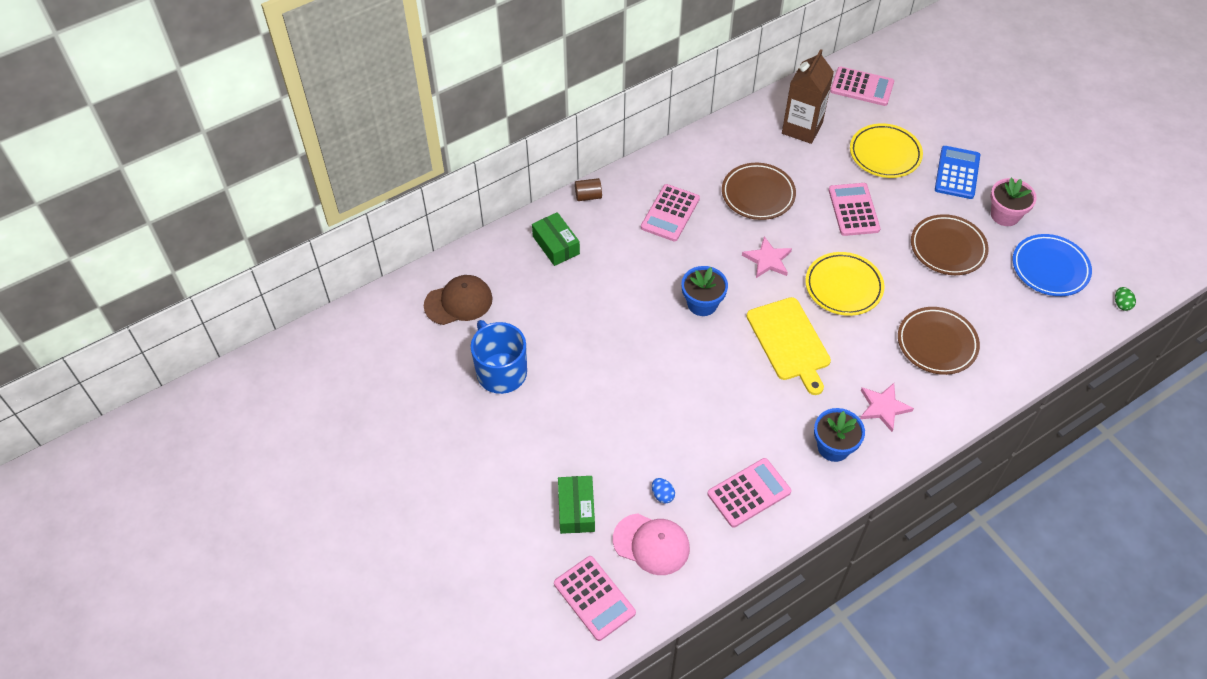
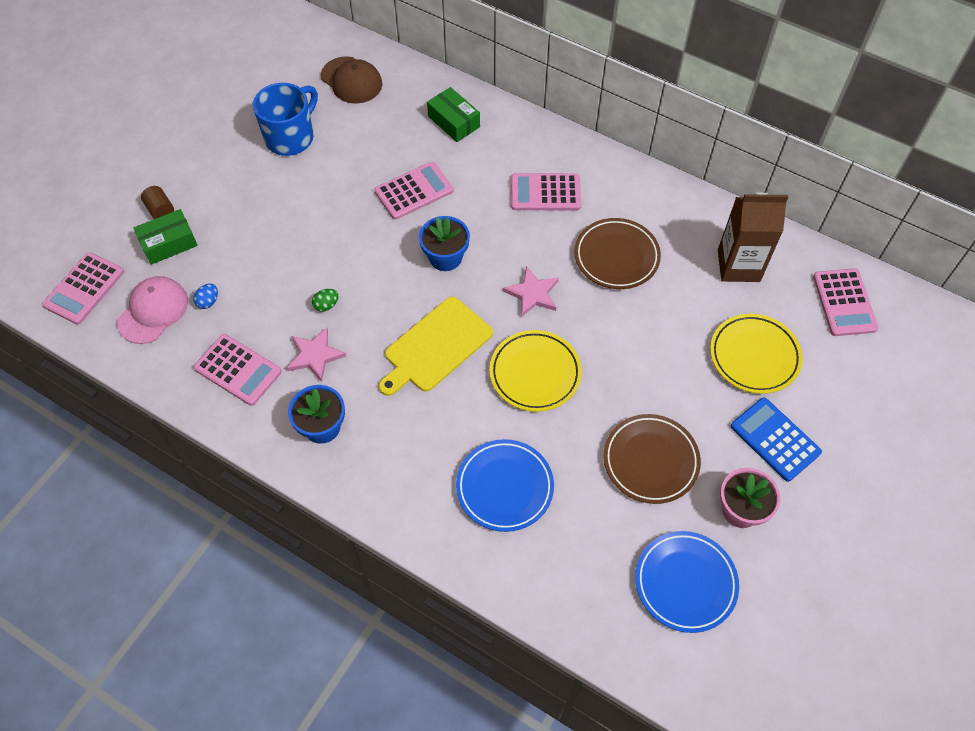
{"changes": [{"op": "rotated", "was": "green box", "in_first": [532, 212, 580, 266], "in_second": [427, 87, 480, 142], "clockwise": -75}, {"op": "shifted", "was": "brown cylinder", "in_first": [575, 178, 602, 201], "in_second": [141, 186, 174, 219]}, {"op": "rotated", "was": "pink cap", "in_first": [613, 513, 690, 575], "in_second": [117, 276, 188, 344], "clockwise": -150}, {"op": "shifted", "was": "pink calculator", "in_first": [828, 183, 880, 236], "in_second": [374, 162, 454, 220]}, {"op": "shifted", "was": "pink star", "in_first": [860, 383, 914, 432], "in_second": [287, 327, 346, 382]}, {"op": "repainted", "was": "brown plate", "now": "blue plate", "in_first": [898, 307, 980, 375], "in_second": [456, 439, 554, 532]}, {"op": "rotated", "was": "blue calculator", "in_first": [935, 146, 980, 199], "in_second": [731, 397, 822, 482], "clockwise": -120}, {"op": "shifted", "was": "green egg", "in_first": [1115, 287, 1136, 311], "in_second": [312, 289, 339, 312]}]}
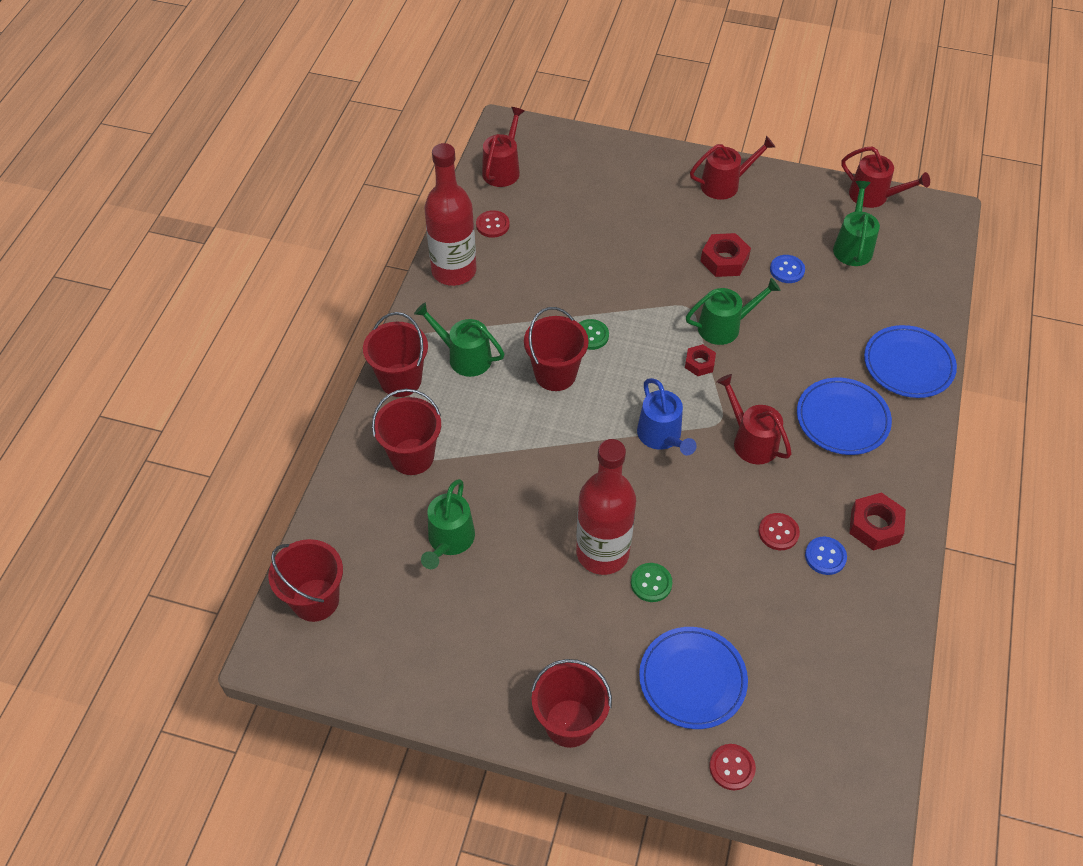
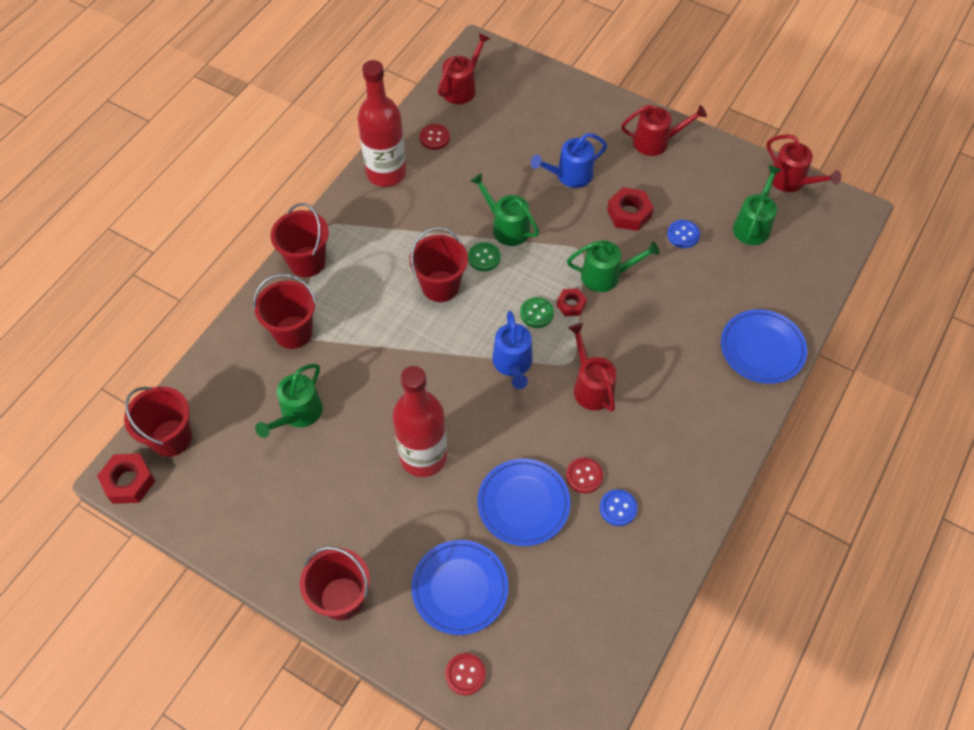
{"changes": [{"op": "shifted", "was": "green watering can", "in_first": [414, 302, 505, 377], "in_second": [470, 173, 539, 246]}, {"op": "shifted", "was": "green button", "in_first": [631, 563, 673, 602], "in_second": [520, 297, 554, 328]}, {"op": "shifted", "was": "blue plate", "in_first": [797, 378, 892, 455], "in_second": [477, 459, 570, 546]}, {"op": "shifted", "was": "red nut", "in_first": [849, 492, 906, 551], "in_second": [97, 454, 155, 504]}, {"op": "new", "now": "blue watering can", "in_second": [531, 133, 607, 188]}]}
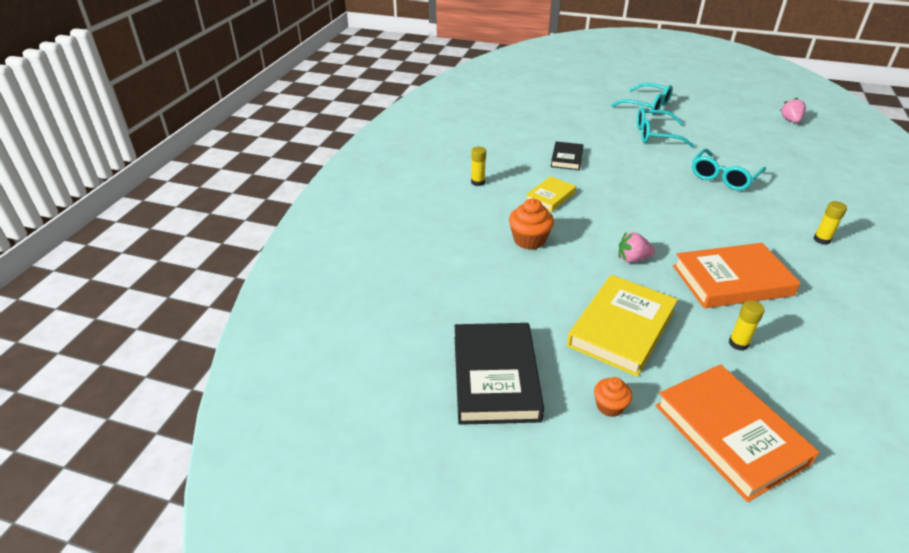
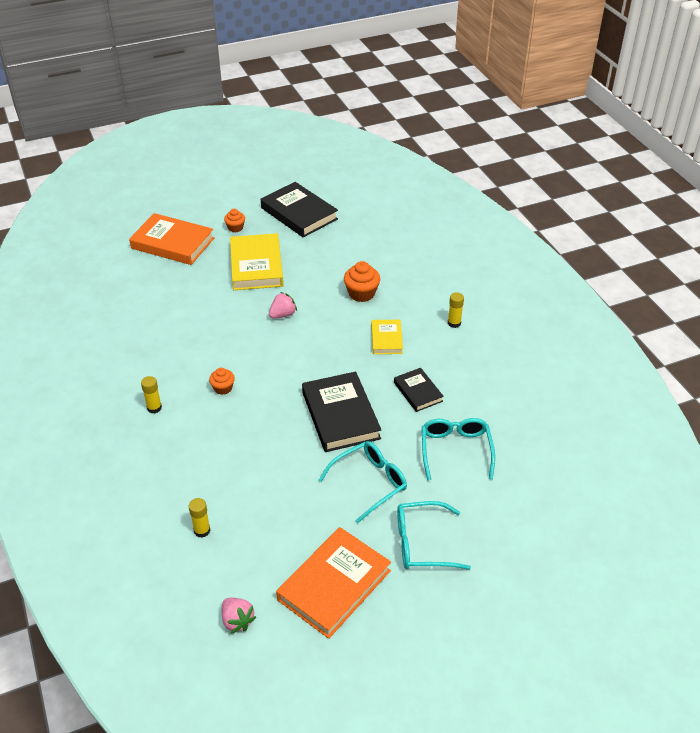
{"changes": [{"op": "shifted", "was": "orange book", "in_first": [673, 243, 800, 308], "in_second": [276, 527, 391, 639]}, {"op": "shifted", "was": "turquoise glasses", "in_first": [692, 149, 766, 190], "in_second": [422, 418, 495, 481]}, {"op": "shifted", "was": "yellow glue stick", "in_first": [729, 301, 765, 351], "in_second": [189, 498, 210, 538]}, {"op": "new", "now": "orange cupcake", "in_second": [209, 368, 235, 395]}, {"op": "new", "now": "black book", "in_second": [302, 371, 382, 452]}]}
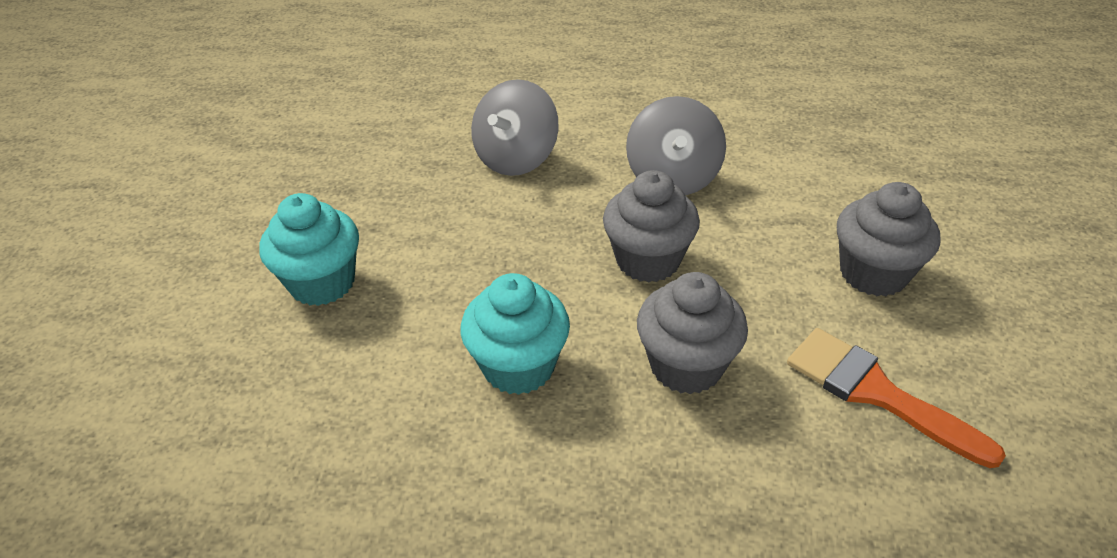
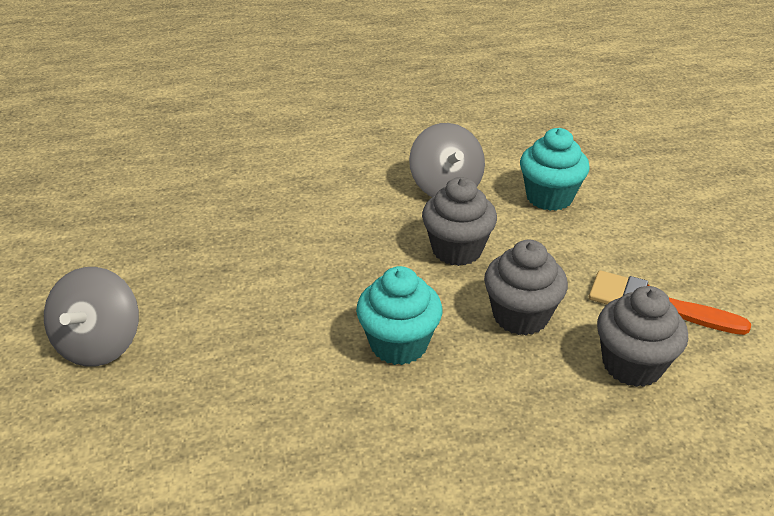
{"changes": [{"op": "shifted", "was": "turquoise cupcake", "in_first": [260, 193, 359, 306], "in_second": [520, 128, 590, 211]}, {"op": "shifted", "was": "grey spinning top", "in_first": [471, 79, 559, 176], "in_second": [44, 267, 139, 366]}, {"op": "shifted", "was": "grey cupcake", "in_first": [837, 182, 940, 296], "in_second": [597, 286, 688, 387]}]}
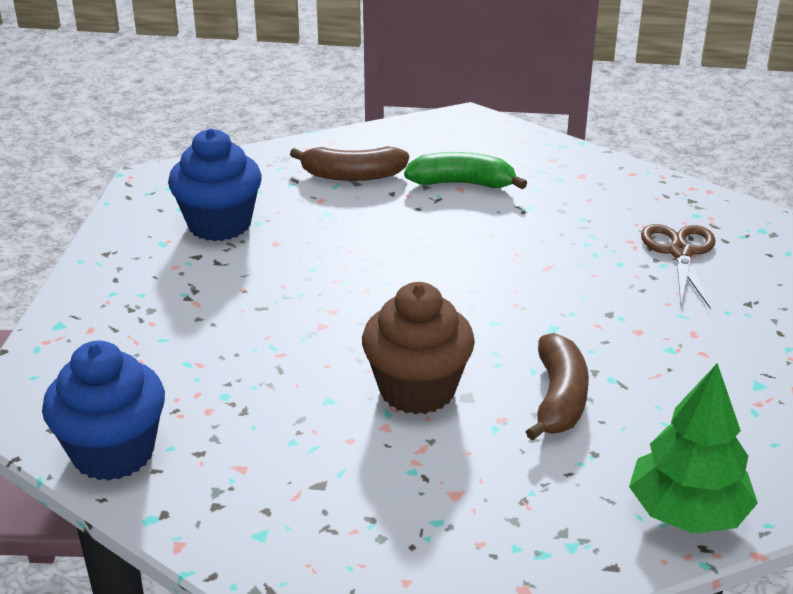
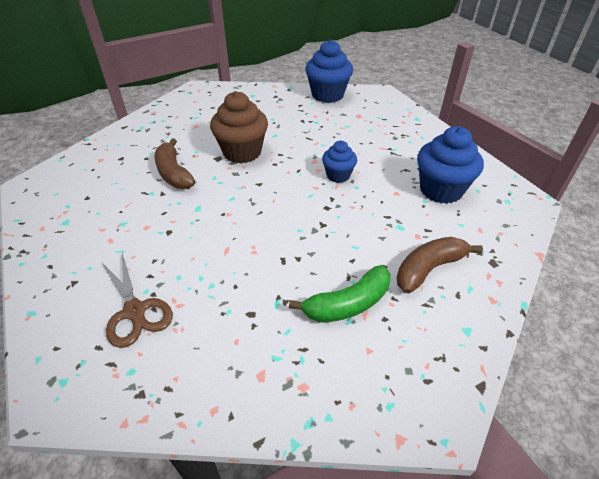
{"changes": [{"op": "gone", "was": "green tree", "in_first": [629, 363, 758, 534]}, {"op": "new", "now": "blue cupcake", "in_second": [322, 141, 357, 183]}]}
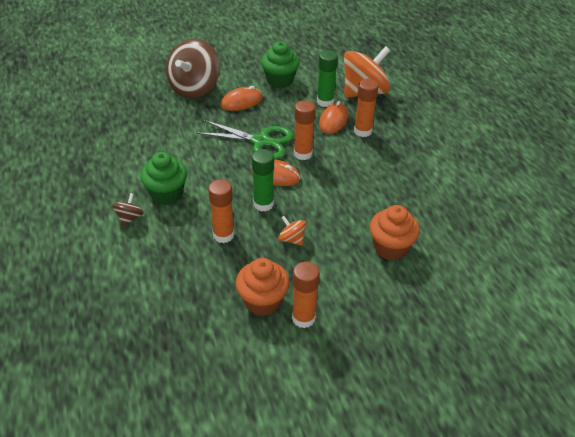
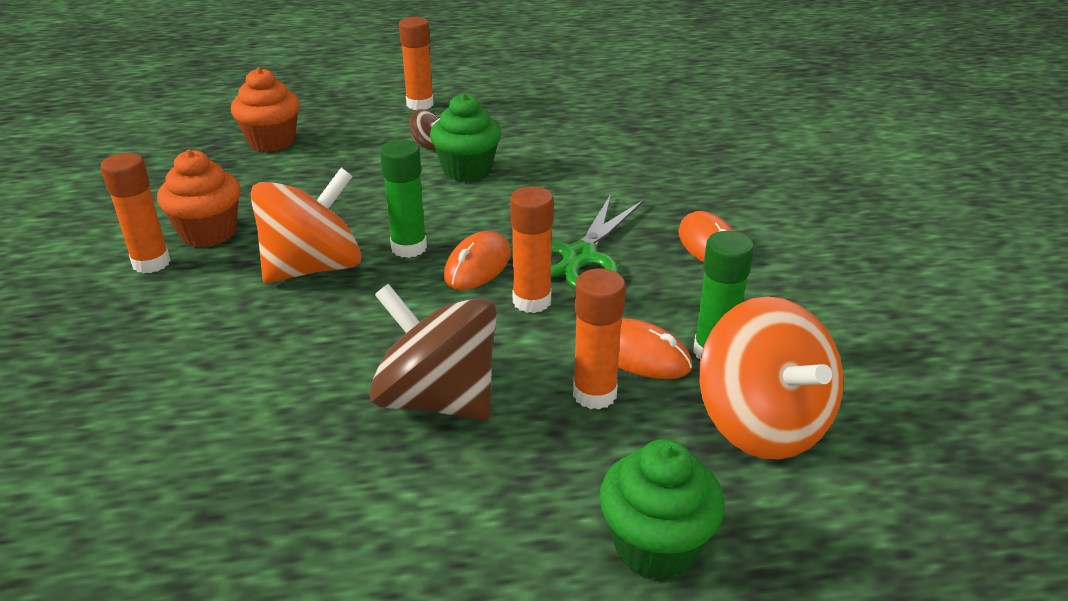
{"changes": [{"op": "shifted", "was": "brown spinning top", "in_first": [166, 39, 220, 98], "in_second": [369, 284, 497, 420]}, {"op": "shifted", "was": "orange glue stick", "in_first": [208, 179, 234, 243], "in_second": [399, 17, 434, 110]}, {"op": "shifted", "was": "green cupcake", "in_first": [261, 41, 300, 88], "in_second": [599, 439, 725, 580]}, {"op": "scaled", "was": "orange spinning top", "in_first": [278, 216, 306, 246], "in_second": [250, 168, 362, 283], "ratio": 2.26}, {"op": "shifted", "was": "orange cupcake", "in_first": [370, 205, 420, 260], "in_second": [231, 67, 300, 152]}]}
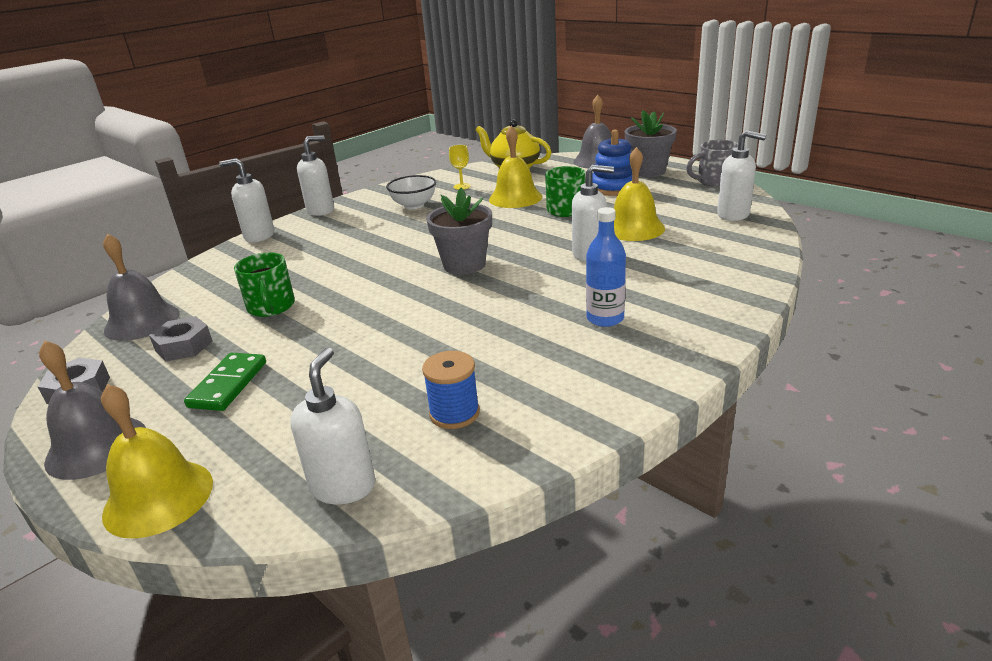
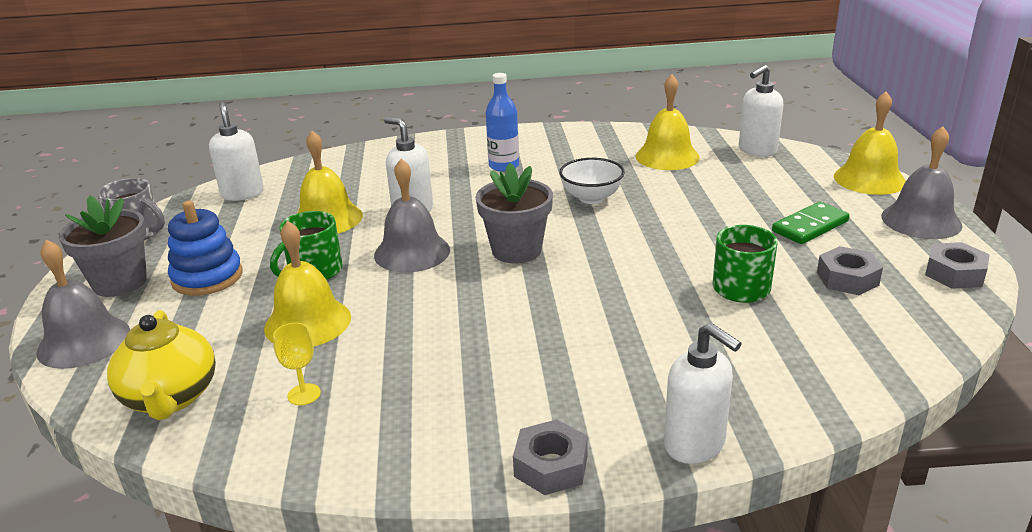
{"changes": [{"op": "shifted", "was": "grey bell", "in_first": [103, 234, 180, 341], "in_second": [374, 159, 450, 272]}, {"op": "swapped", "was": "white soap dispenser", "now": "grey nut", "in_first": [297, 135, 334, 216], "in_second": [513, 419, 588, 495]}, {"op": "shifted", "was": "white bowl", "in_first": [386, 175, 436, 209], "in_second": [559, 158, 625, 204]}, {"op": "swapped", "was": "blue spool", "now": "yellow bell", "in_first": [422, 351, 480, 429], "in_second": [635, 74, 700, 170]}]}
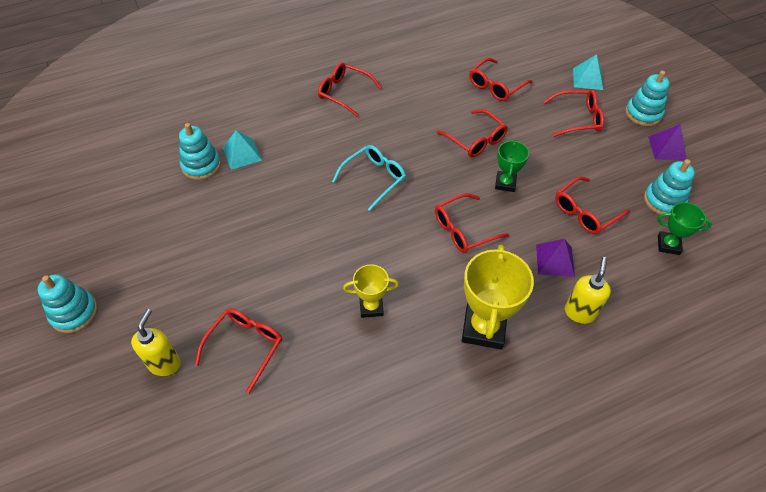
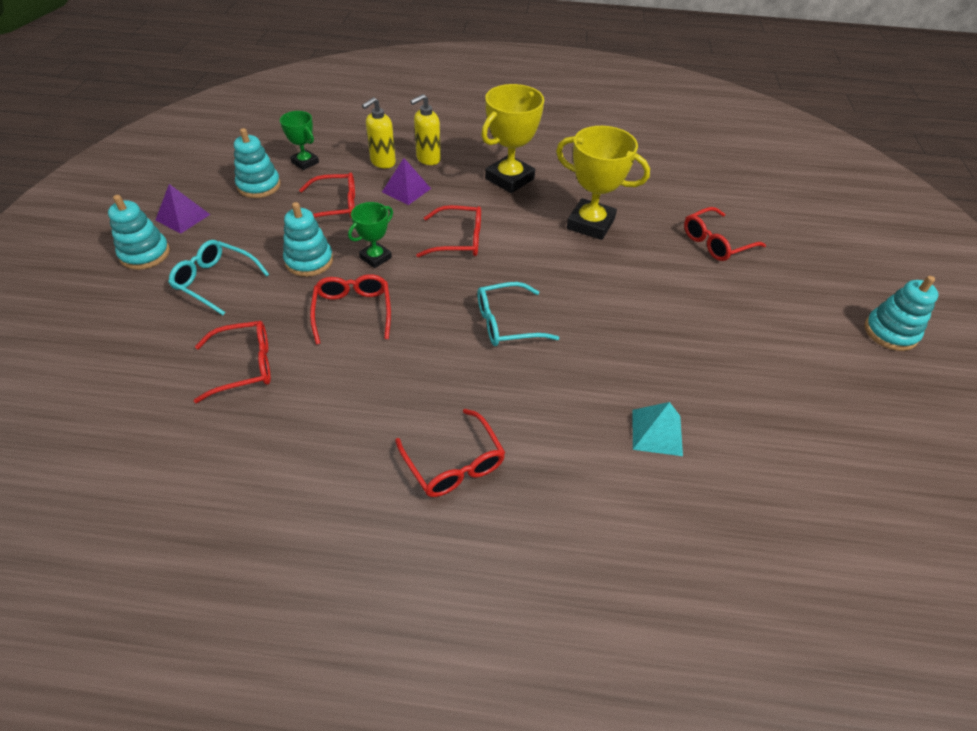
{"changes": [{"op": "shifted", "was": "yellow soap dispenser", "in_first": [131, 309, 181, 376], "in_second": [362, 97, 396, 168]}, {"op": "shifted", "was": "turquoise stacking toy", "in_first": [179, 123, 221, 180], "in_second": [283, 202, 333, 277]}, {"op": "scaled", "was": "yellow trophy", "in_first": [343, 264, 399, 318], "in_second": [556, 126, 650, 240], "ratio": 1.77}, {"op": "repainted", "was": "red glasses", "now": "turquoise glasses", "in_first": [543, 90, 604, 137], "in_second": [168, 240, 269, 315]}, {"op": "gone", "was": "turquoise pyramid", "in_first": [573, 54, 603, 90]}]}
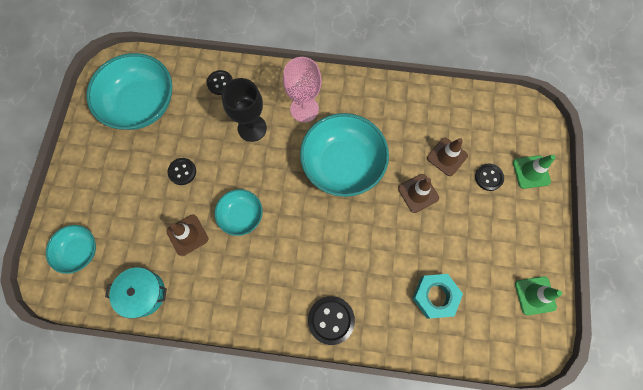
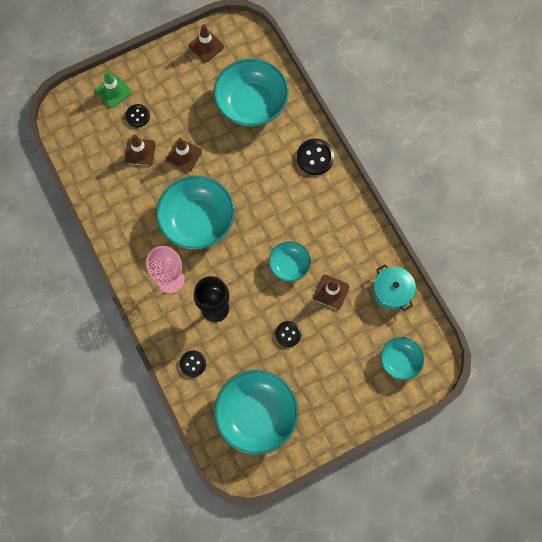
{"changes": [{"op": "swapped", "was": "turquoise nut", "now": "turquoise bowl", "in_first": [412, 274, 463, 318], "in_second": [214, 59, 289, 127]}, {"op": "repainted", "was": "green traffic cone", "now": "brown traffic cone", "in_first": [515, 276, 562, 315], "in_second": [189, 24, 224, 62]}]}
